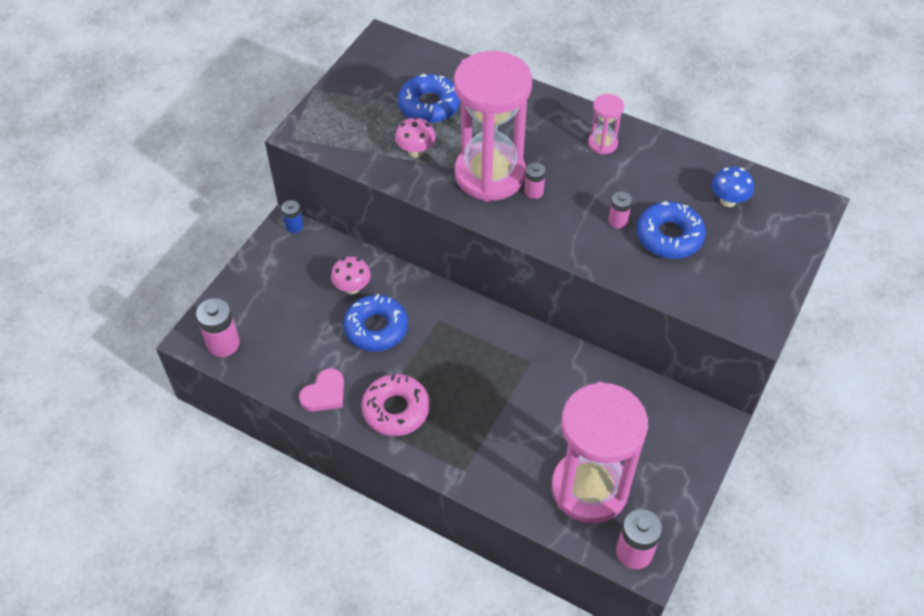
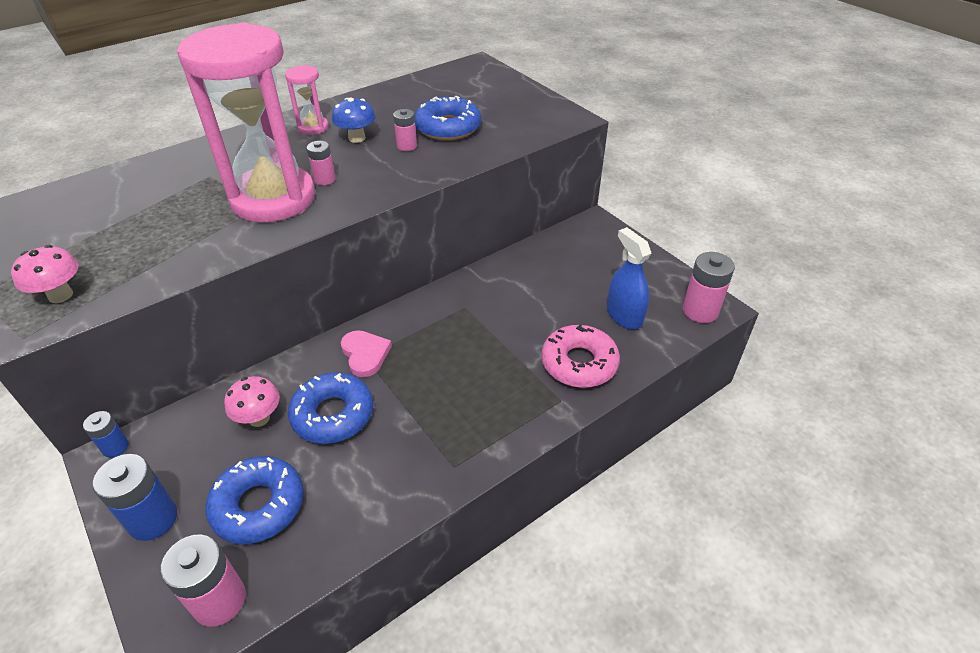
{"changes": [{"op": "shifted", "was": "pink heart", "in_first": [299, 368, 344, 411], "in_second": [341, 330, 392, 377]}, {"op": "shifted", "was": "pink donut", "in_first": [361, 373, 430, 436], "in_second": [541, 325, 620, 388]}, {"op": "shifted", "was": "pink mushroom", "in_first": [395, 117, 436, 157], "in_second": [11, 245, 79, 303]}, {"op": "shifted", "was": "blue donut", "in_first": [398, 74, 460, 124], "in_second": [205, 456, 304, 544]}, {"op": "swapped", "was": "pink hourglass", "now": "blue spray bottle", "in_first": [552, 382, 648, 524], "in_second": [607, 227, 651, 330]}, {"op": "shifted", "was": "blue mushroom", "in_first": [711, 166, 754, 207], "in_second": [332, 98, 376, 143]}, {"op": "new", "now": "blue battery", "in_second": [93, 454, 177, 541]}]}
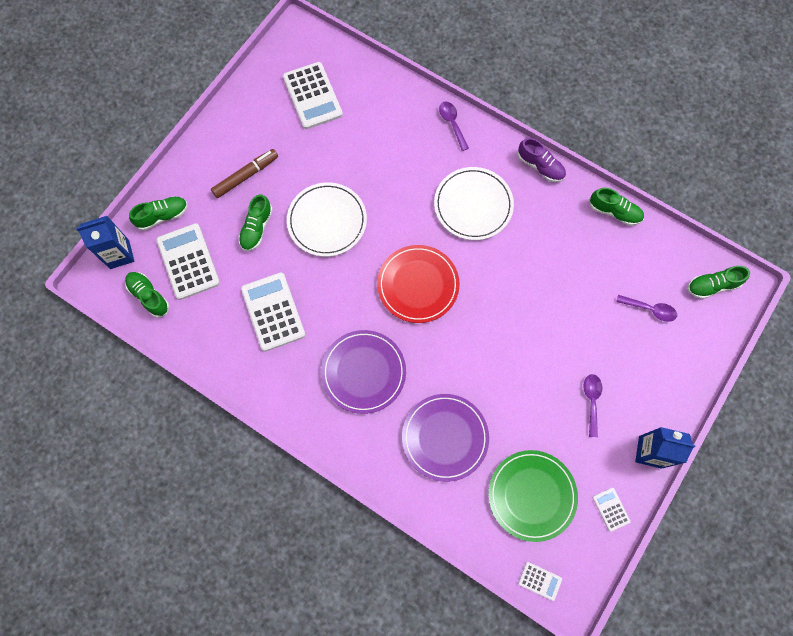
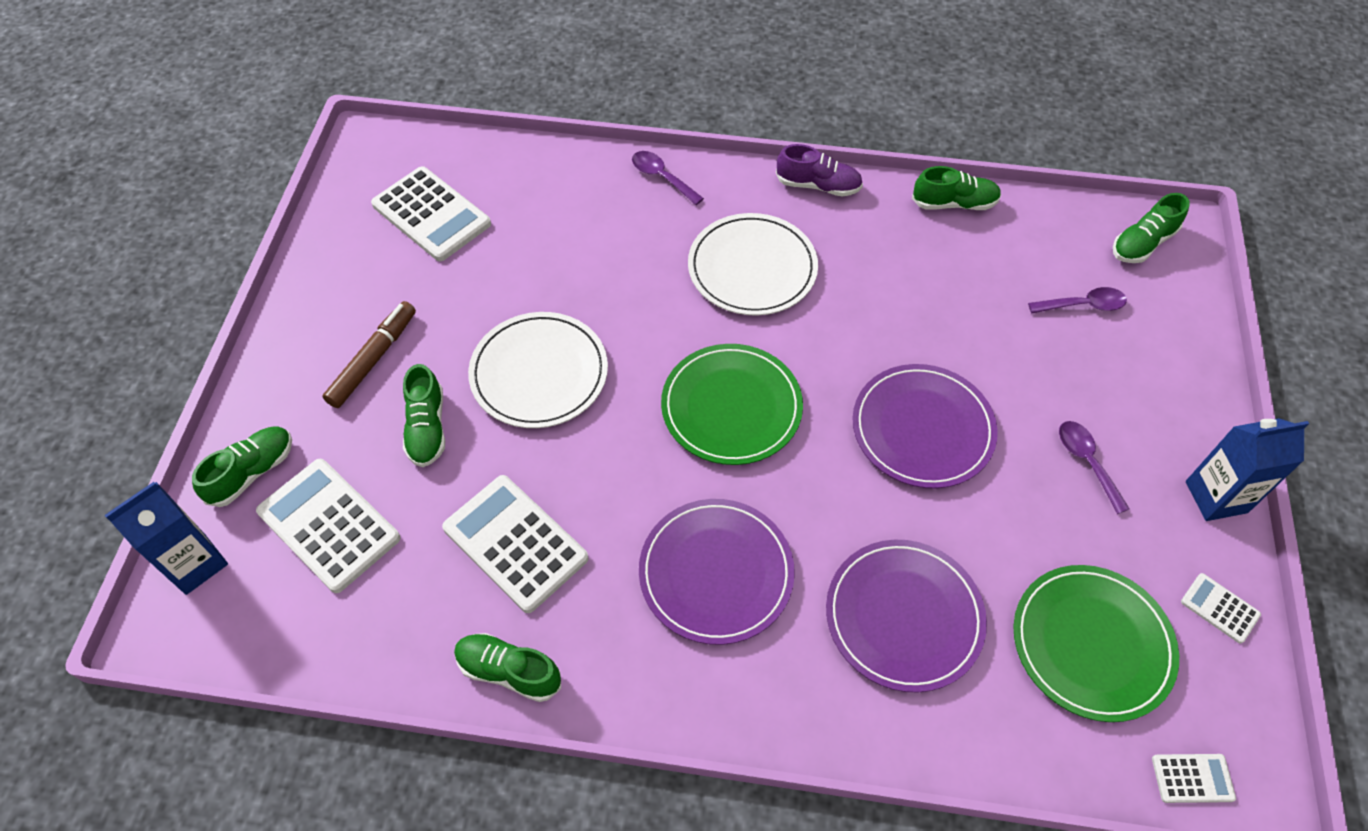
{"changes": [{"op": "shifted", "was": "green shoe", "in_first": [125, 272, 169, 318], "in_second": [454, 633, 561, 702]}, {"op": "repainted", "was": "red plate", "now": "green plate", "in_first": [377, 245, 459, 323], "in_second": [661, 344, 803, 465]}, {"op": "new", "now": "purple plate", "in_second": [853, 364, 998, 488]}]}
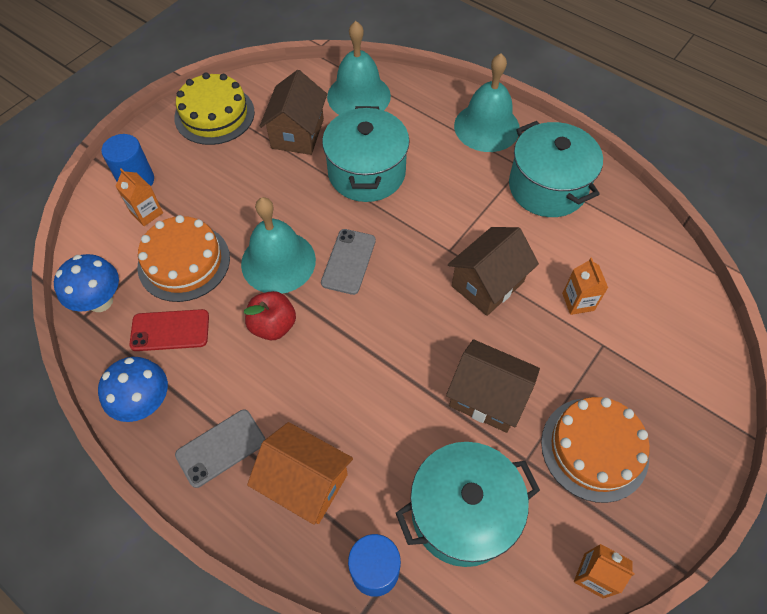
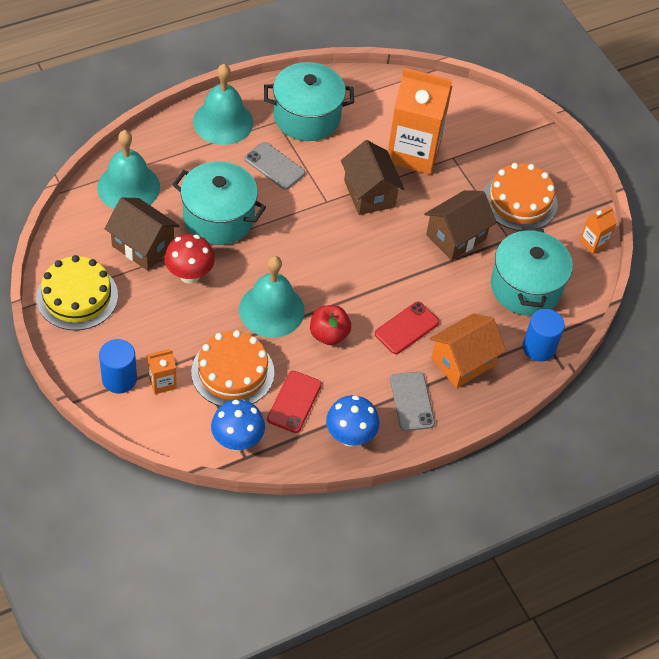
{"changes": [{"op": "shifted", "was": "grey phone", "in_first": [321, 229, 376, 295], "in_second": [244, 142, 305, 190]}, {"op": "scaled", "was": "orange carton", "in_first": [562, 258, 608, 315], "in_second": [388, 68, 452, 175], "ratio": 2.31}, {"op": "new", "now": "red mushroom", "in_second": [164, 234, 215, 284]}, {"op": "new", "now": "red phone", "in_second": [375, 302, 439, 354]}]}
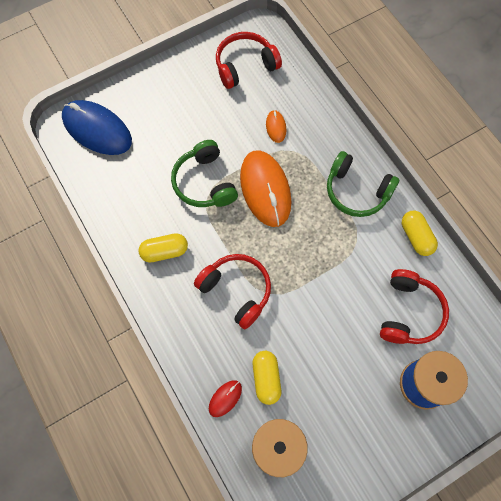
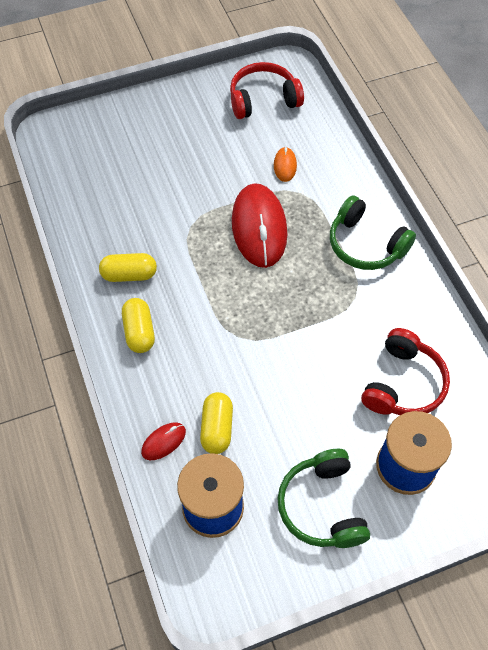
{"changes": [{"op": "gone", "was": "blue mouse", "in_first": [62, 100, 132, 155]}, {"op": "shifted", "was": "green headphones", "in_first": [171, 140, 238, 207], "in_second": [277, 449, 370, 548]}, {"op": "gone", "was": "red headphones", "in_first": [194, 254, 271, 329]}, {"op": "repainted", "was": "orange mouse", "now": "red mouse", "in_first": [240, 150, 291, 227], "in_second": [232, 183, 287, 268]}, {"op": "shifted", "was": "yellow capsule", "in_first": [402, 211, 438, 256], "in_second": [122, 298, 155, 353]}]}
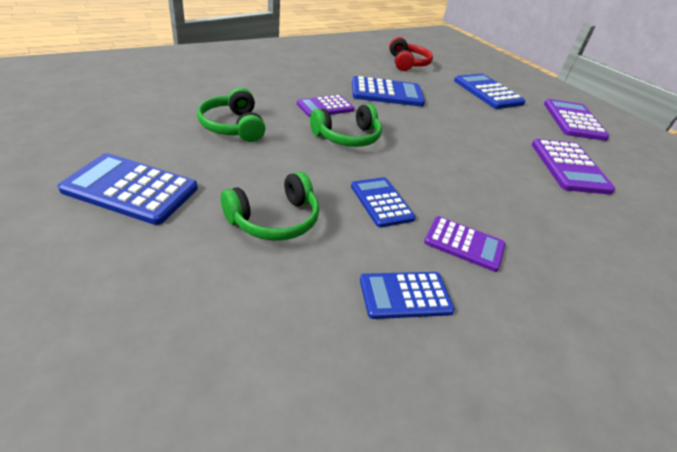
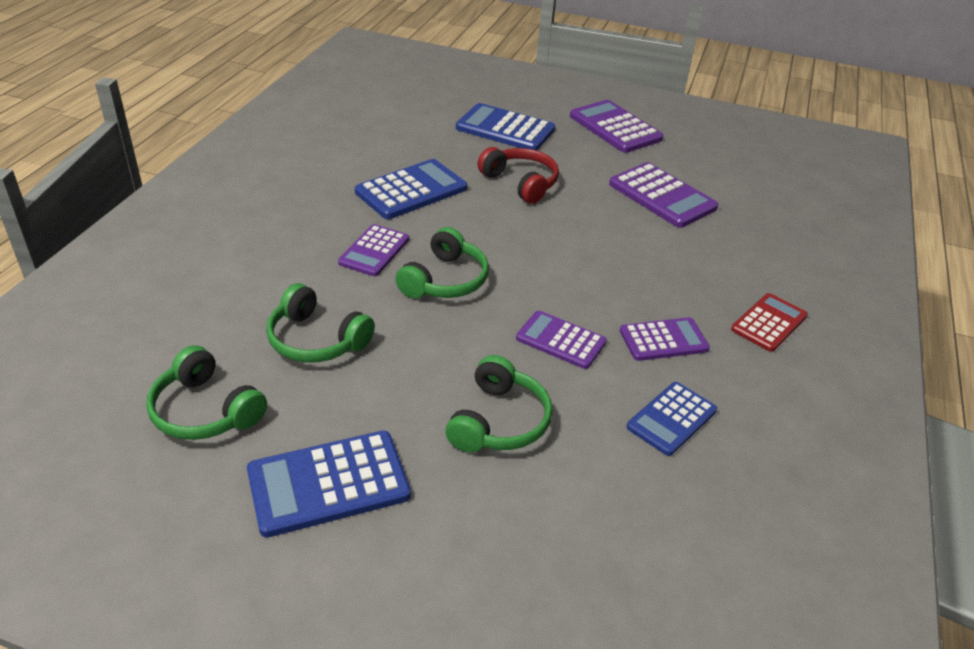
{"changes": [{"op": "repainted", "was": "blue calculator", "now": "purple calculator", "in_first": [351, 177, 416, 227], "in_second": [516, 311, 607, 369]}, {"op": "shifted", "was": "red headphones", "in_first": [389, 37, 433, 71], "in_second": [477, 147, 559, 204]}, {"op": "new", "now": "green headphones", "in_second": [146, 345, 267, 440]}, {"op": "new", "now": "red calculator", "in_second": [731, 293, 808, 352]}]}
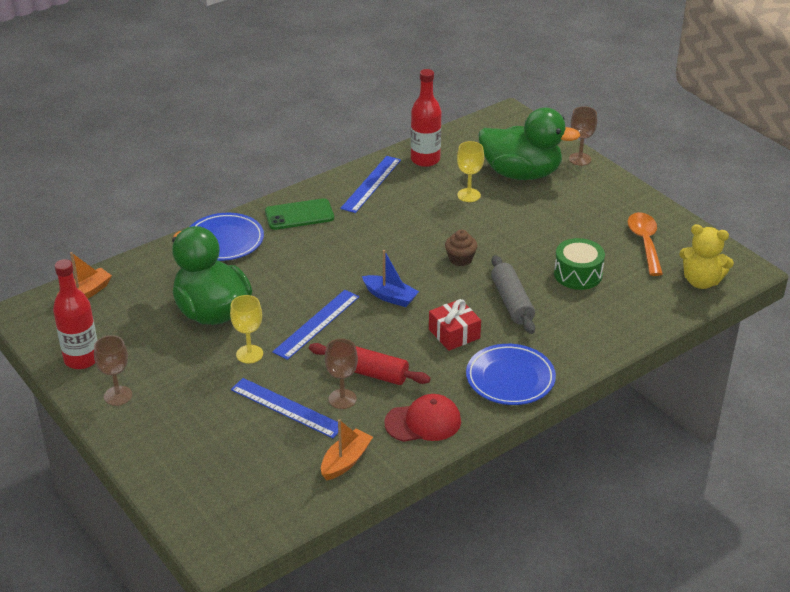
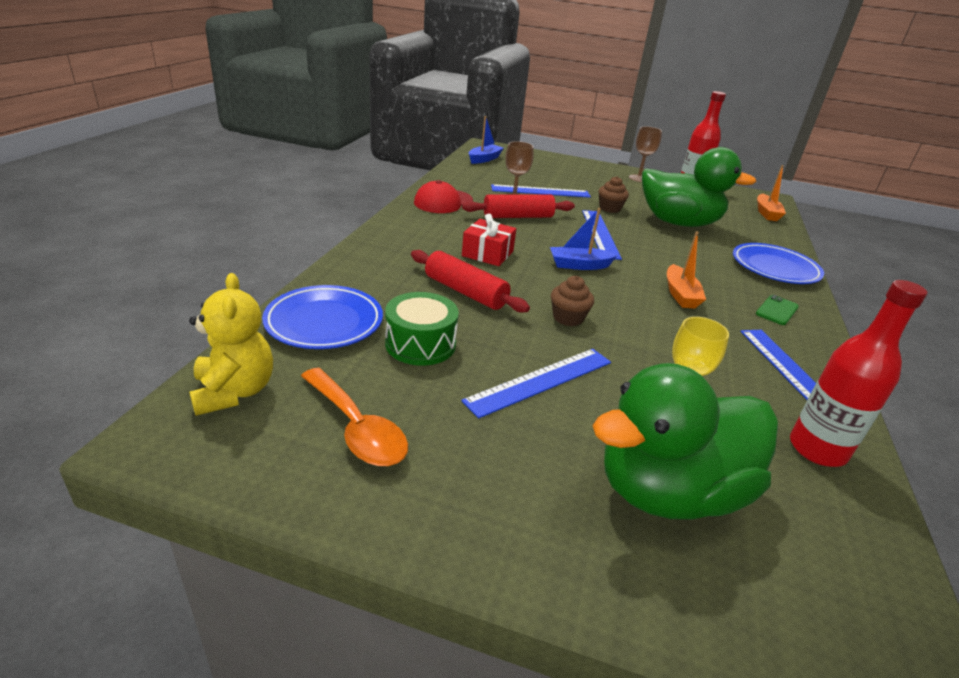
{"changes": [{"op": "swapped", "was": "yellow goblet", "now": "brown cupcake", "in_first": [230, 295, 263, 364], "in_second": [598, 176, 629, 213]}, {"op": "scaled", "was": "green phone", "in_first": [265, 198, 334, 230], "in_second": [756, 295, 799, 325], "ratio": 0.62}, {"op": "shifted", "was": "orange boat", "in_first": [321, 419, 373, 480], "in_second": [667, 231, 706, 309]}, {"op": "shifted", "was": "blue plate", "in_first": [466, 344, 556, 405], "in_second": [262, 285, 383, 349]}, {"op": "repainted", "was": "grey rolling pin", "now": "red rolling pin", "in_first": [491, 255, 535, 334], "in_second": [411, 250, 530, 313]}, {"op": "gone", "was": "brown goblet", "in_first": [569, 106, 597, 166]}, {"op": "rotated", "was": "yellow teddy bear", "in_first": [679, 224, 734, 289], "in_second": [189, 273, 273, 416], "clockwise": 90}, {"op": "new", "now": "blue ruler", "in_second": [461, 349, 611, 418]}, {"op": "new", "now": "blue boat", "in_second": [469, 116, 504, 164]}]}
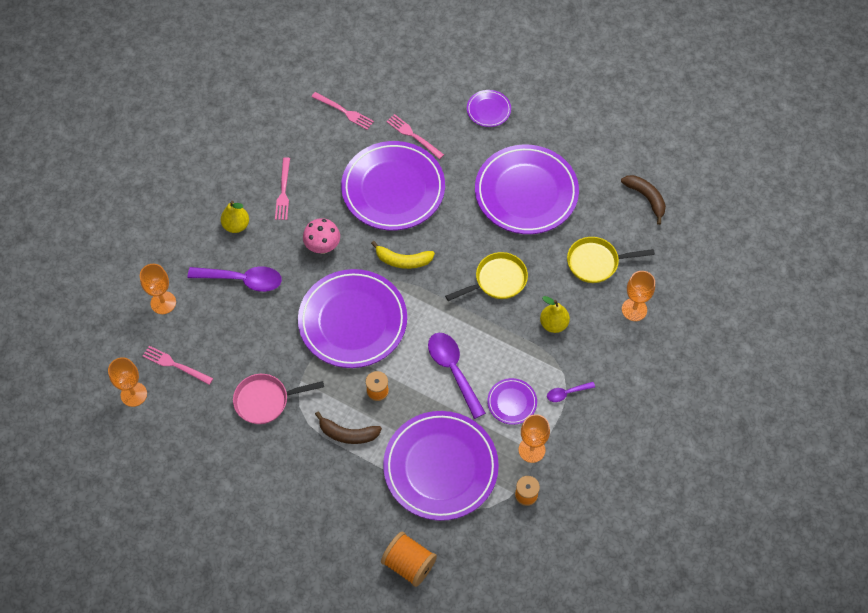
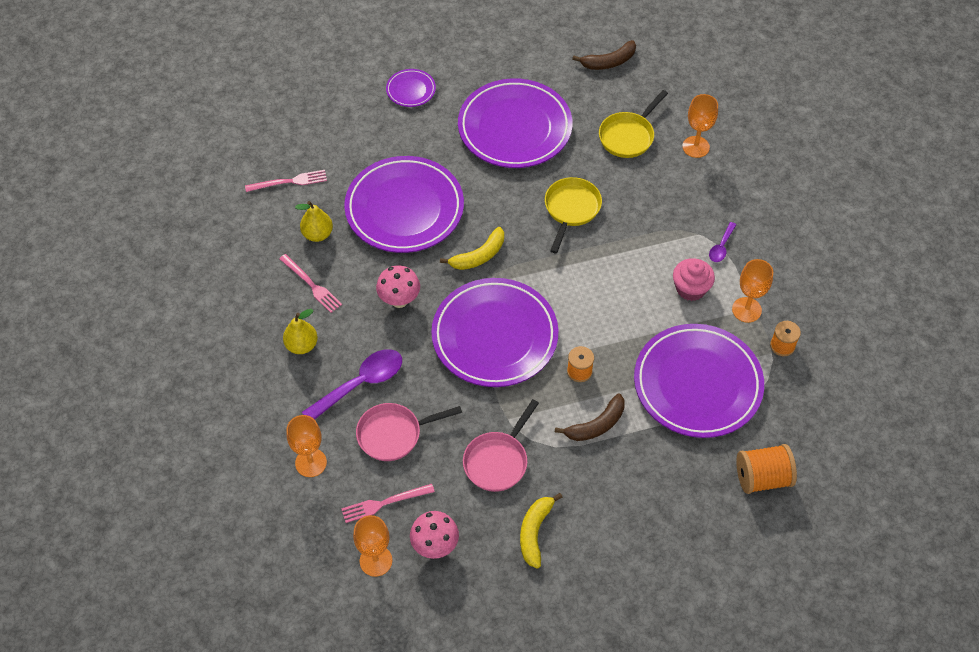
{"changes": [{"op": "gone", "was": "pink fork", "in_first": [386, 114, 444, 159]}, {"op": "gone", "was": "purple spoon", "in_first": [428, 333, 486, 419]}, {"op": "swapped", "was": "purple plate", "now": "pink cupcake", "in_first": [487, 378, 537, 425], "in_second": [673, 258, 715, 301]}, {"op": "shifted", "was": "yellow pear", "in_first": [540, 296, 570, 333], "in_second": [295, 201, 333, 242]}, {"op": "rotated", "was": "brown banana", "in_first": [621, 175, 666, 225], "in_second": [572, 40, 636, 70], "clockwise": 150}, {"op": "new", "now": "pink pan", "in_second": [356, 403, 462, 461]}, {"op": "new", "now": "pink mushroom", "in_second": [410, 511, 459, 559]}, {"op": "new", "now": "yellow banana", "in_second": [520, 493, 563, 568]}]}
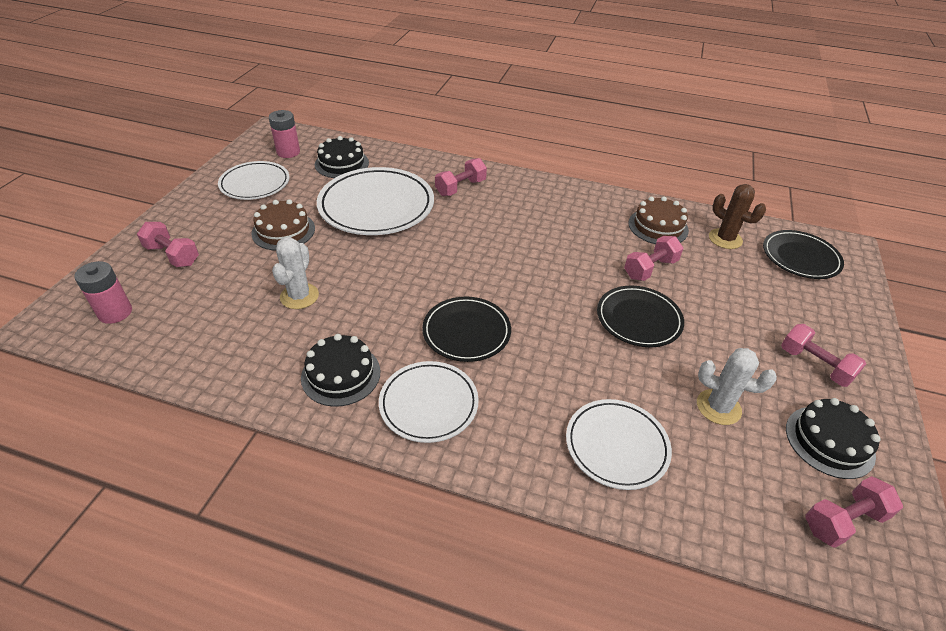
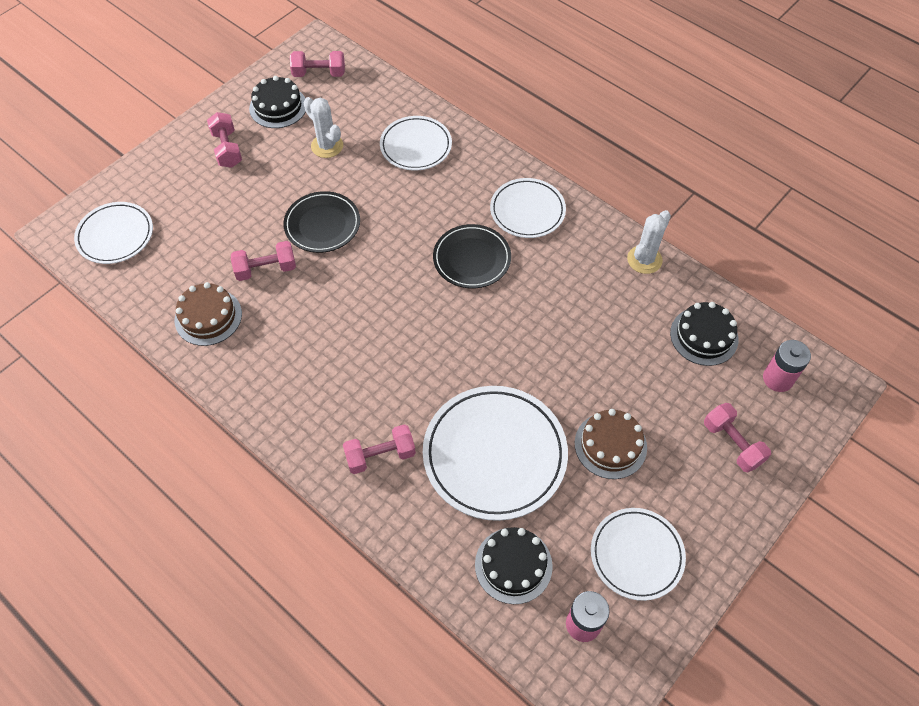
{"changes": [{"op": "shifted", "was": "white cactus", "in_first": [272, 237, 319, 309], "in_second": [627, 210, 671, 274]}, {"op": "shifted", "was": "black cake", "in_first": [301, 334, 380, 407], "in_second": [670, 302, 739, 366]}, {"op": "gone", "was": "brown cactus", "in_first": [709, 184, 766, 249]}, {"op": "repainted", "was": "black plate", "now": "white plate", "in_first": [763, 230, 844, 279], "in_second": [74, 202, 153, 264]}]}
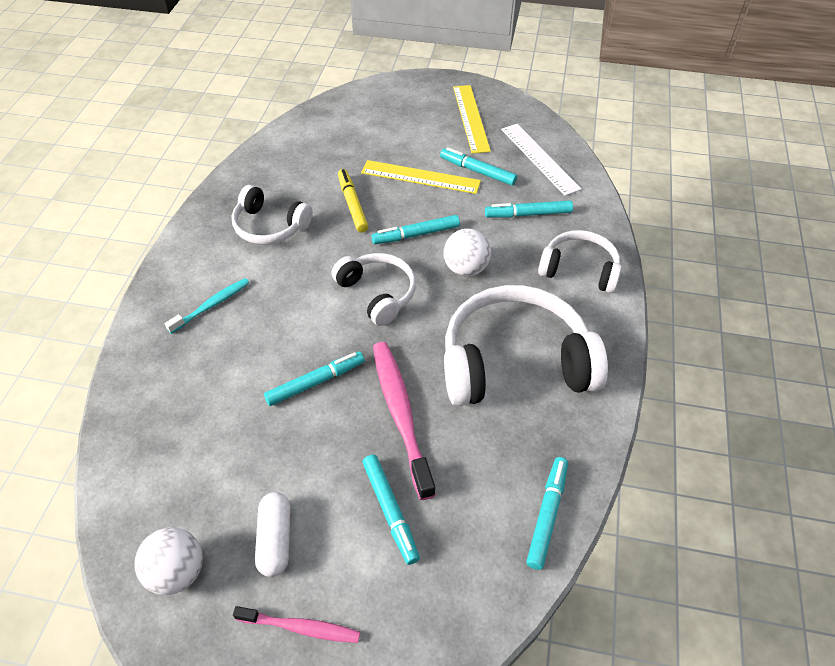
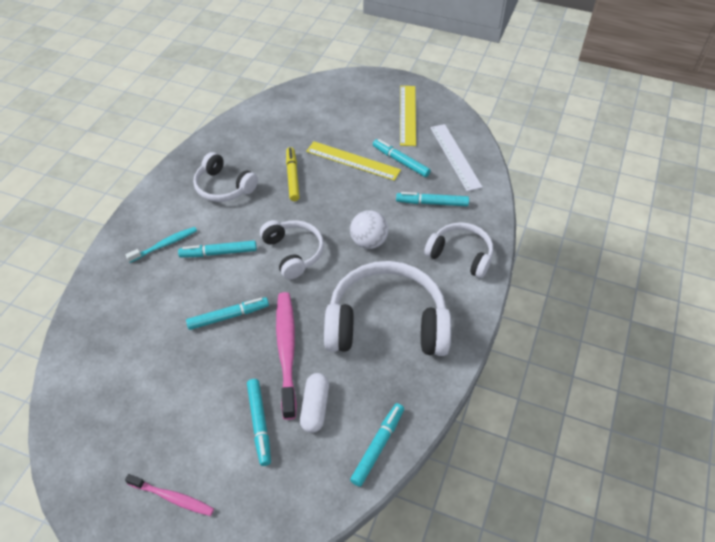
{"changes": [{"op": "gone", "was": "white ball", "in_first": [135, 527, 203, 595]}, {"op": "shifted", "was": "white capsule", "in_first": [255, 492, 291, 577], "in_second": [300, 373, 329, 433]}, {"op": "shifted", "was": "turquoise marker", "in_first": [372, 215, 460, 244], "in_second": [178, 240, 257, 258]}]}
